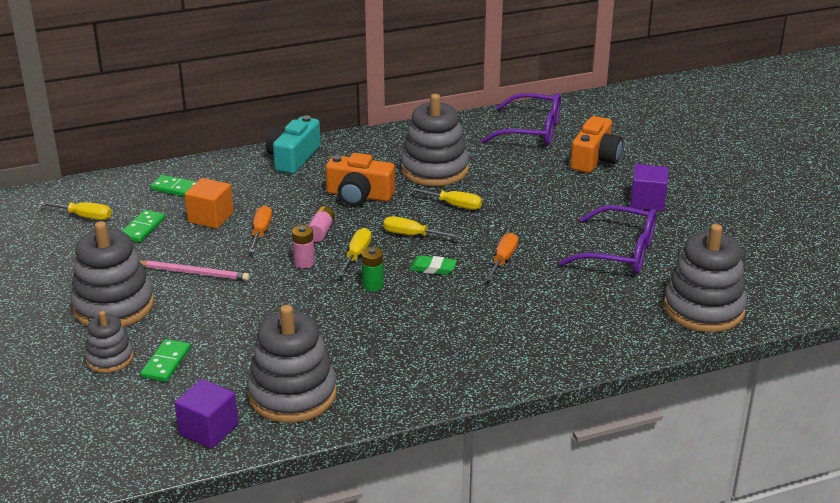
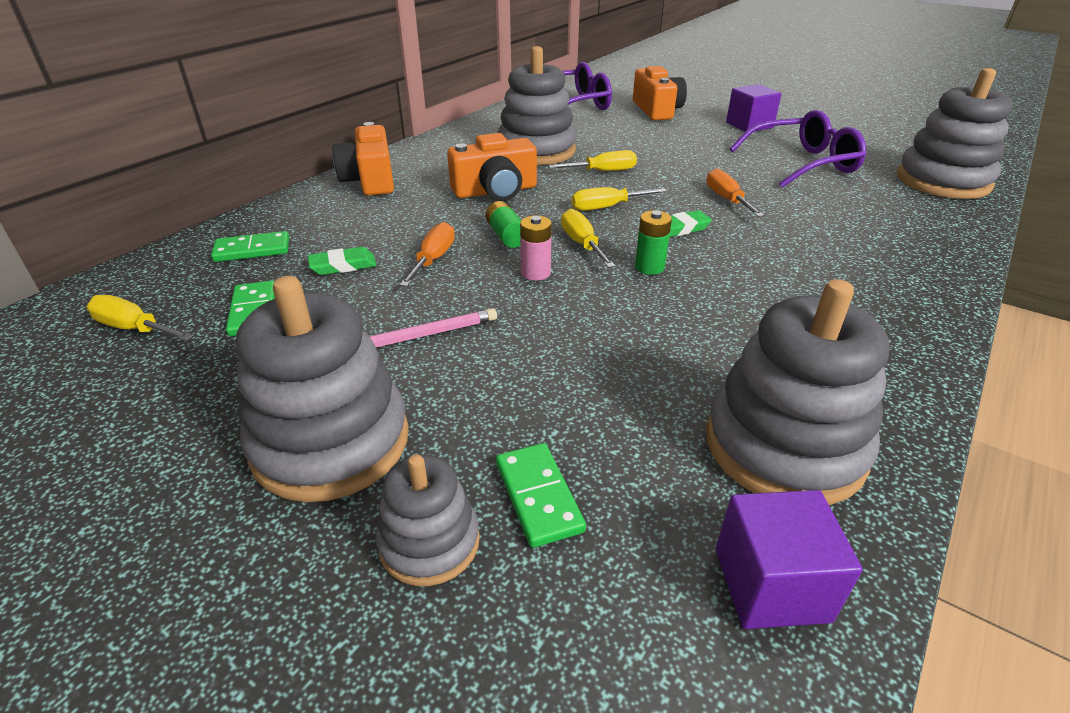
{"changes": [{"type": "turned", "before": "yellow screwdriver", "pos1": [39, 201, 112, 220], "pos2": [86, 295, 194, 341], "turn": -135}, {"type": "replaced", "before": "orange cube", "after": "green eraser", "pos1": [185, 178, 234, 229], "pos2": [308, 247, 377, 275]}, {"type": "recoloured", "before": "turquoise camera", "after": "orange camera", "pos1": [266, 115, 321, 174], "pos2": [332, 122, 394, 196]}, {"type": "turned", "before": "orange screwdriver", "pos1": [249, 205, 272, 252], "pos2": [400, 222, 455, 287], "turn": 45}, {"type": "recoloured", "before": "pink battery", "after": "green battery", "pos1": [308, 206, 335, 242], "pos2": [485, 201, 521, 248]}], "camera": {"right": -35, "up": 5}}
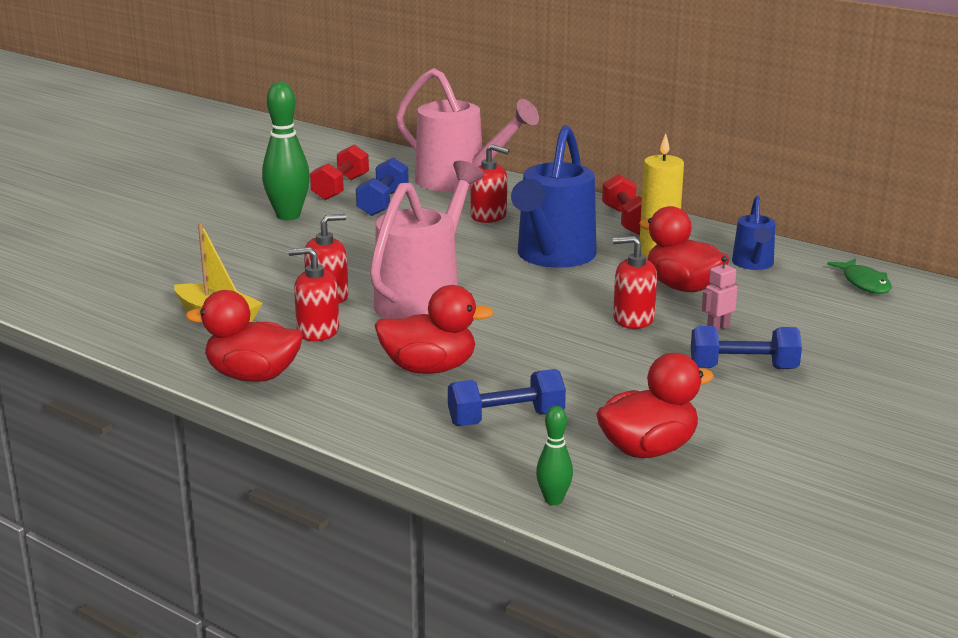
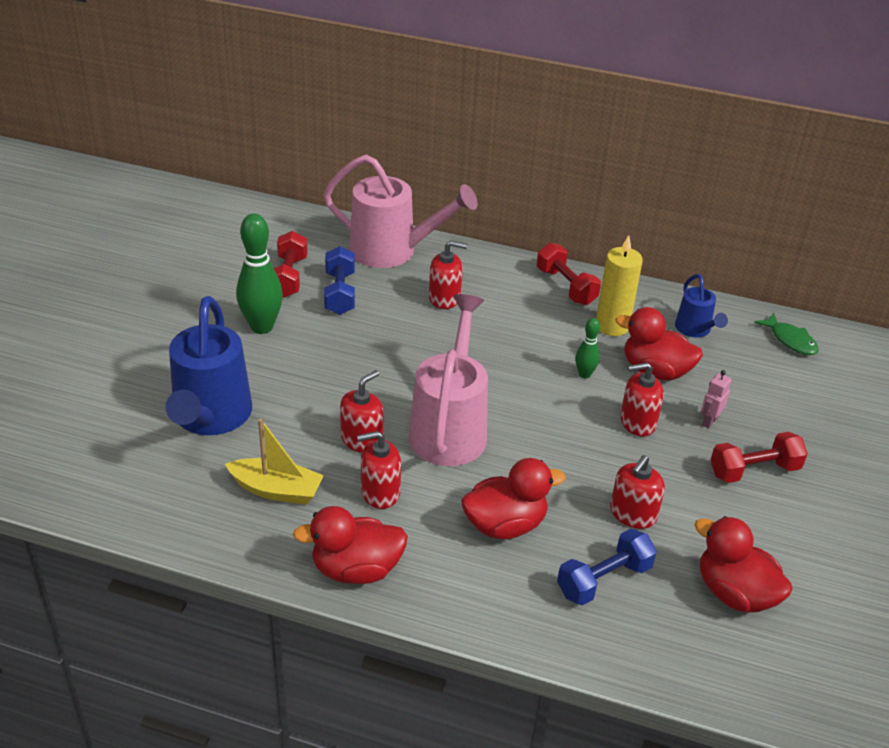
{"changes": [{"type": "moved", "before": "blue watering can", "pos1": [511, 125, 597, 268], "pos2": [165, 296, 252, 435]}, {"type": "moved", "before": "green bowling pin", "pos1": [536, 406, 573, 505], "pos2": [575, 318, 600, 379]}, {"type": "added", "after": "red soap dispenser", "pos2": [610, 455, 665, 529]}, {"type": "turned", "before": "red duck", "pos1": [596, 353, 714, 458], "pos2": [694, 516, 793, 613], "turn": -90}, {"type": "recoloured", "before": "blue dumbbell", "after": "red dumbbell", "pos1": [691, 326, 802, 369], "pos2": [711, 432, 808, 483]}], "camera": {"right": -20, "up": 15}}
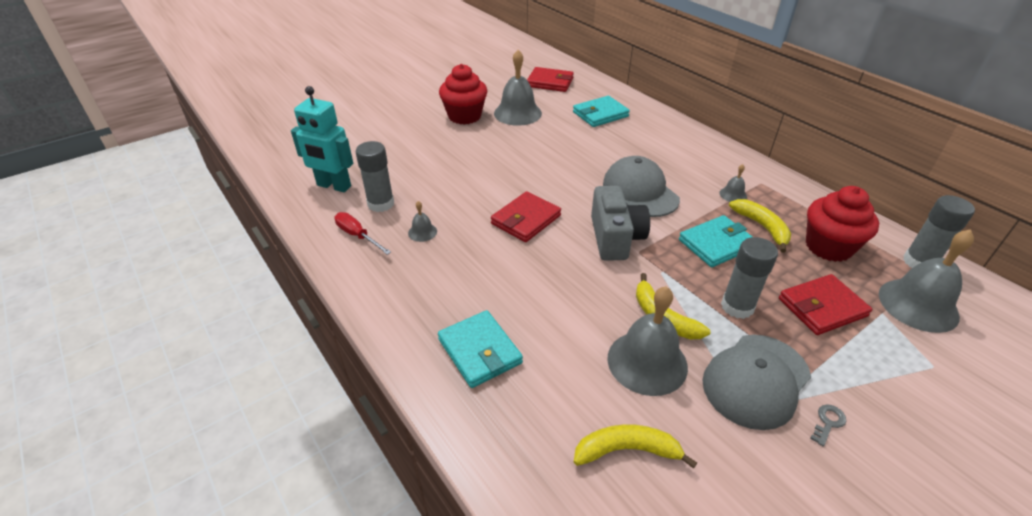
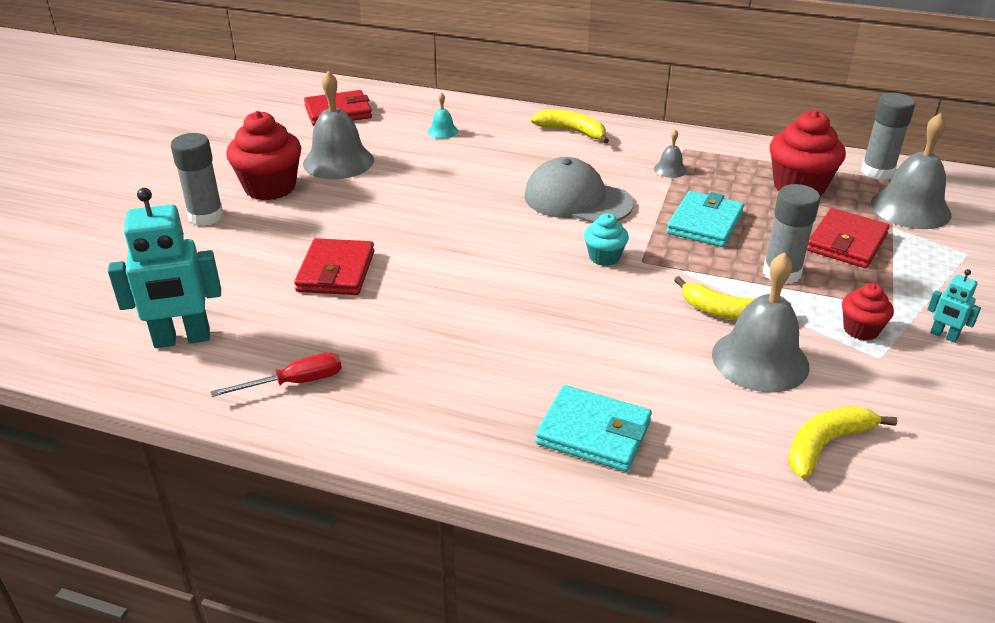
{"changes": [{"type": "moved", "before": "grey glue stick", "pos1": [356, 141, 394, 212], "pos2": [171, 133, 224, 226]}, {"type": "turned", "before": "red screwdriver", "pos1": [335, 212, 391, 255], "pos2": [210, 353, 342, 397], "turn": 150}, {"type": "moved", "before": "red wallet", "pos1": [491, 191, 561, 242], "pos2": [294, 238, 374, 295]}, {"type": "replaced", "before": "turquoise wallet", "after": "turquoise bell", "pos1": [573, 96, 630, 127], "pos2": [428, 92, 458, 139]}, {"type": "moved", "before": "yellow banana", "pos1": [729, 199, 791, 253], "pos2": [530, 110, 609, 143]}, {"type": "replaced", "before": "grey camera", "after": "turquoise cupcake", "pos1": [591, 186, 650, 261], "pos2": [584, 213, 629, 266]}, {"type": "replaced", "before": "grey cap", "after": "red cupcake", "pos1": [702, 335, 811, 430], "pos2": [842, 283, 894, 341]}, {"type": "replaced", "before": "grey key", "after": "turquoise robot", "pos1": [810, 405, 846, 447], "pos2": [927, 269, 981, 343]}, {"type": "removed", "before": "grey bell", "pos1": [408, 201, 437, 242]}], "camera": {"right": -35, "up": -5}}
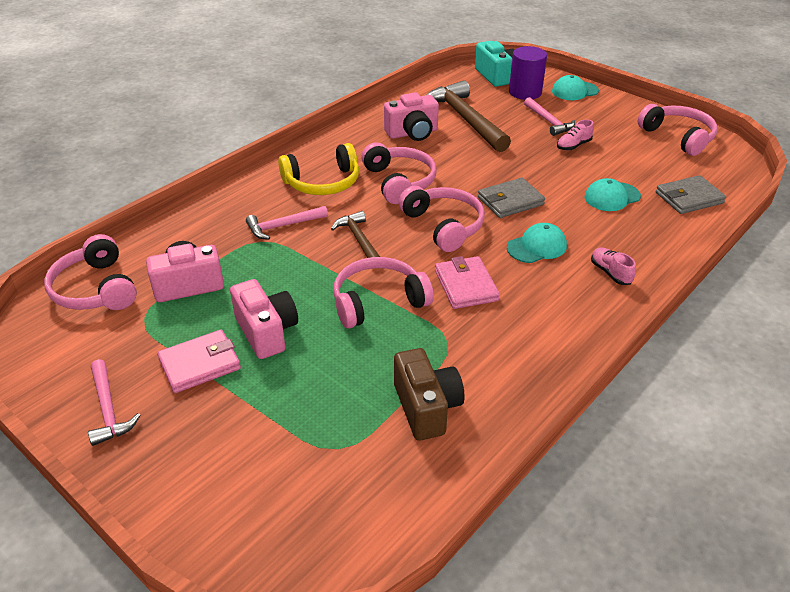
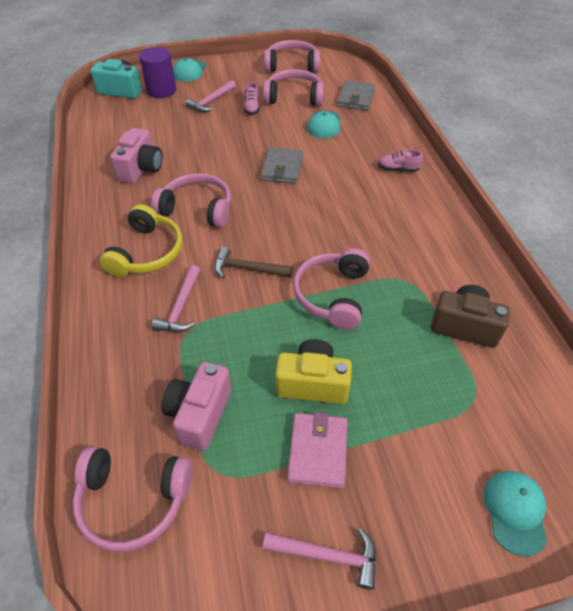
{"changes": [{"type": "turned", "before": "pink hammer", "pos1": [524, 97, 575, 136], "pos2": [186, 80, 236, 112], "turn": 120}, {"type": "moved", "before": "pink headphones", "pos1": [398, 186, 485, 252], "pos2": [263, 69, 324, 106]}, {"type": "recoloured", "before": "pink camera", "after": "yellow camera", "pos1": [230, 279, 298, 359], "pos2": [275, 339, 352, 404]}, {"type": "moved", "before": "turquoise cap", "pos1": [507, 223, 567, 263], "pos2": [484, 471, 547, 556]}, {"type": "removed", "before": "brown hammer", "pos1": [427, 80, 511, 152]}, {"type": "removed", "before": "pink wallet", "pos1": [435, 256, 500, 309]}], "camera": {"right": -55, "up": 10}}
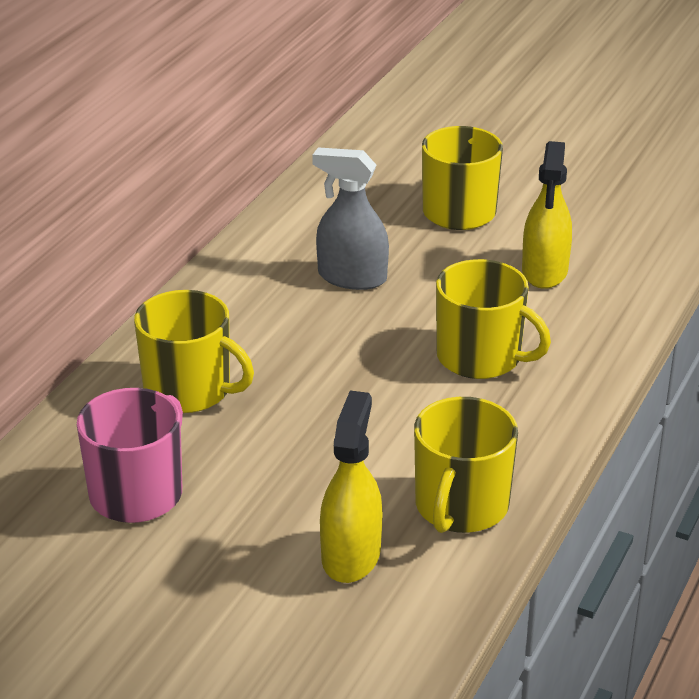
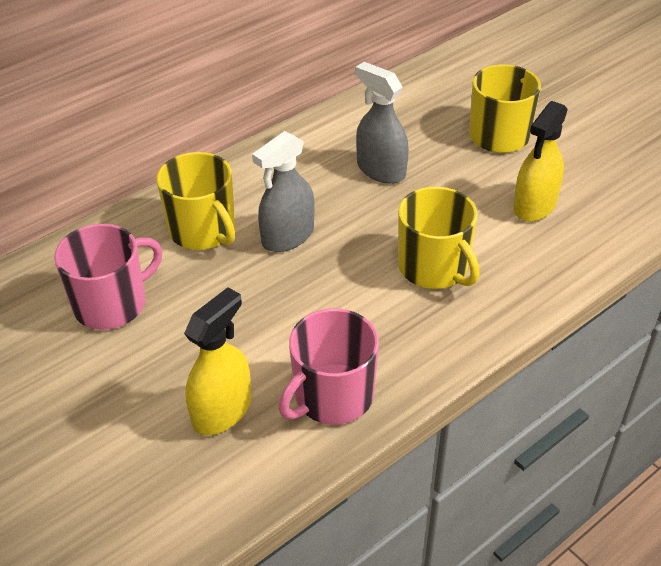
{"changes": [{"type": "added", "after": "grey spray bottle", "pos2": [252, 131, 314, 252]}, {"type": "recoloured", "before": "yellow mug", "after": "pink mug", "pos1": [414, 397, 518, 533], "pos2": [278, 308, 379, 425]}], "camera": {"right": 25, "up": 10}}
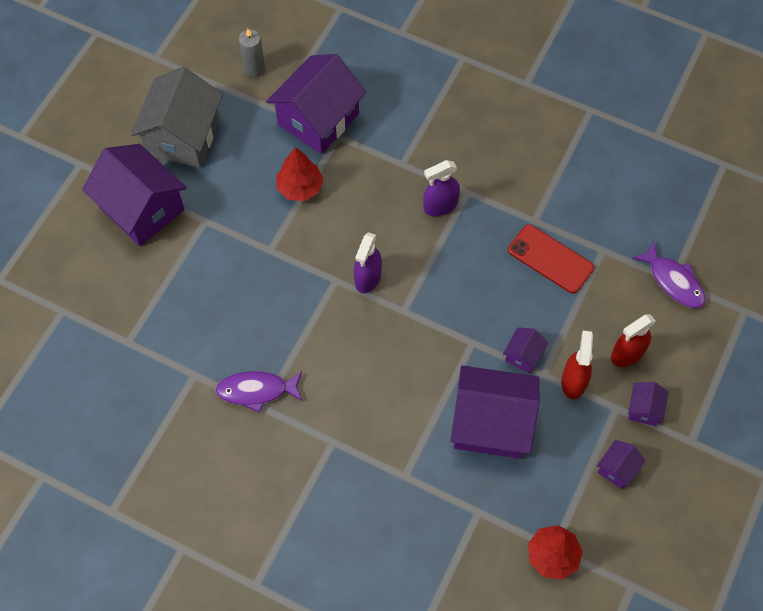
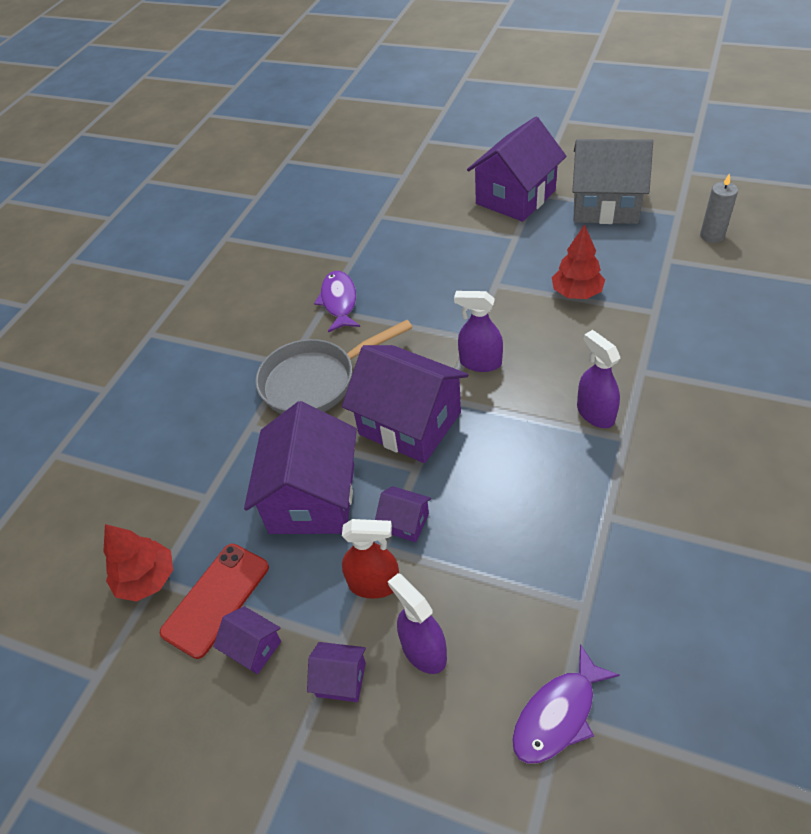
{"changes": [{"type": "moved", "before": "red phone", "pos1": [508, 224, 594, 294], "pos2": [160, 544, 269, 659]}, {"type": "added", "after": "grey pan", "pos2": [255, 320, 412, 414]}, {"type": "moved", "before": "purple house", "pos1": [266, 54, 367, 154], "pos2": [342, 345, 468, 463]}, {"type": "recoloured", "before": "red spray bottle", "after": "purple spray bottle", "pos1": [611, 314, 656, 367], "pos2": [388, 573, 447, 674]}], "camera": {"right": 90, "up": -15}}
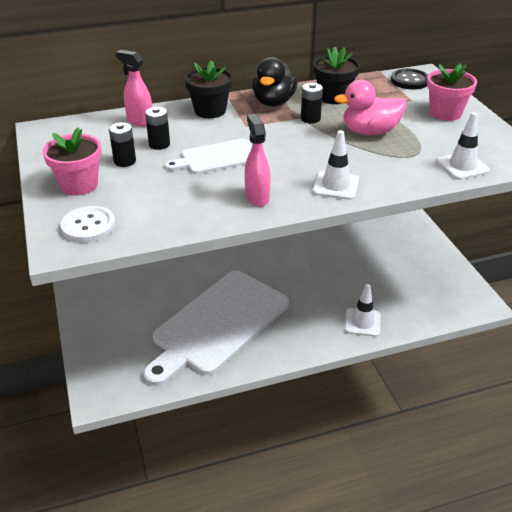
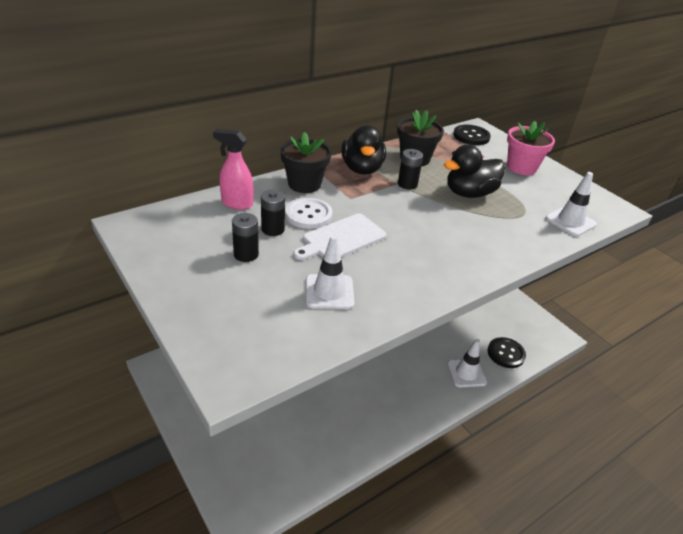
{"changes": [{"type": "moved", "before": "white button", "pos1": [60, 206, 115, 243], "pos2": [285, 198, 332, 229]}, {"type": "moved", "before": "white traffic cone", "pos1": [313, 130, 359, 200], "pos2": [306, 235, 354, 309]}, {"type": "recoloured", "before": "pink duck", "after": "black duck", "pos1": [334, 80, 406, 135], "pos2": [444, 145, 505, 198]}, {"type": "added", "after": "black button", "pos2": [488, 337, 526, 368]}, {"type": "removed", "before": "pink flower pot", "pos1": [42, 128, 102, 195]}, {"type": "removed", "before": "white cutting board", "pos1": [143, 270, 289, 386]}, {"type": "removed", "before": "pink spray bottle", "pos1": [245, 114, 270, 207]}], "camera": {"right": -20, "up": 0}}
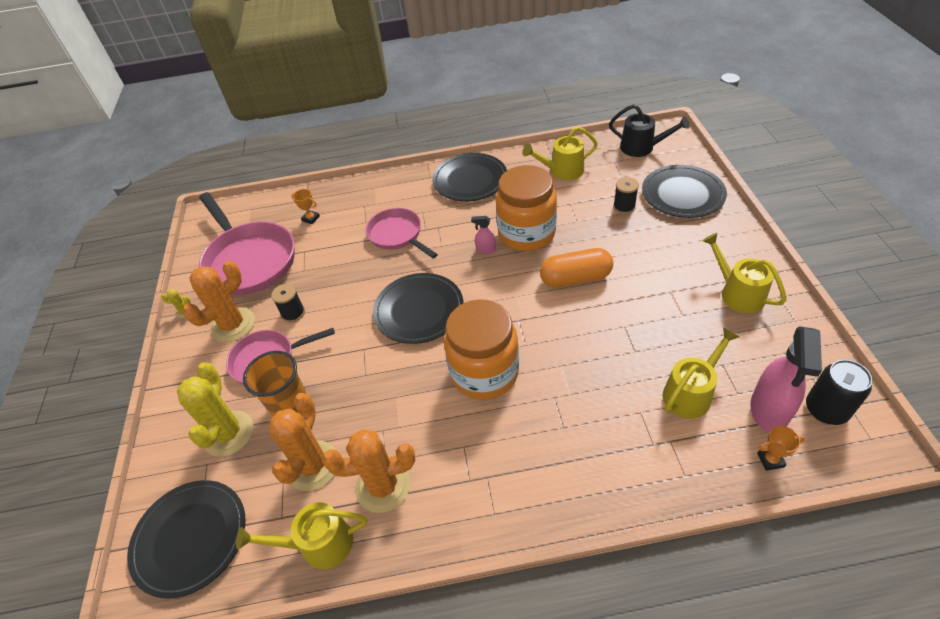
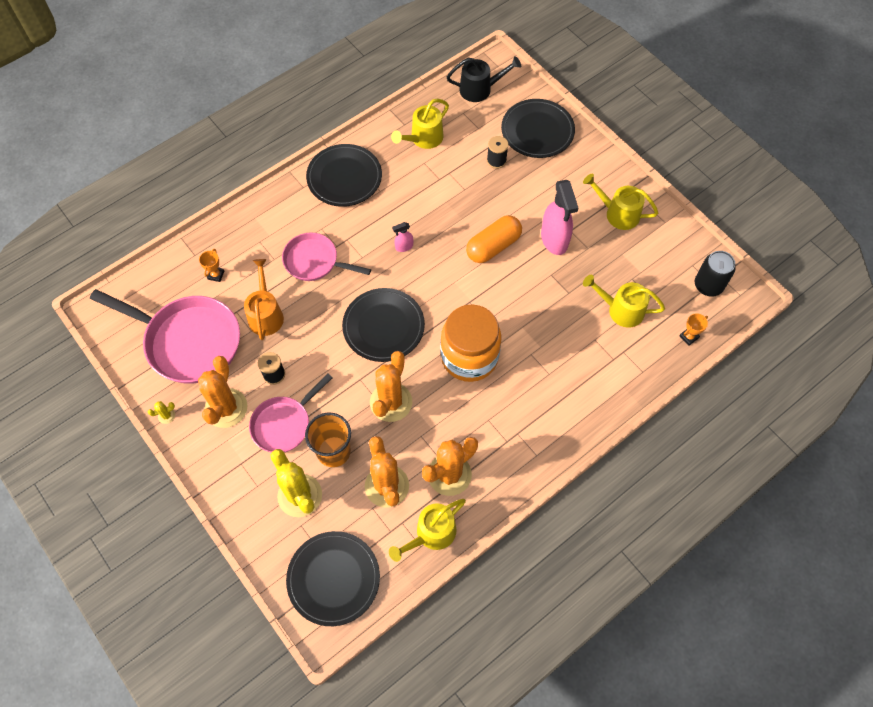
{"changes": [{"type": "turned", "before": "orange trophy", "pos1": [291, 189, 320, 224], "pos2": [199, 249, 224, 282], "turn": -75}, {"type": "added", "after": "orange watering can", "pos2": [244, 259, 284, 340]}, {"type": "added", "after": "orange cactus", "pos2": [370, 351, 412, 422]}, {"type": "moved", "before": "pink spray bottle", "pos1": [750, 326, 822, 433], "pos2": [541, 180, 578, 255]}, {"type": "turned", "before": "yellow watering can", "pos1": [663, 327, 739, 419], "pos2": [583, 275, 665, 328], "turn": -90}, {"type": "removed", "before": "orange jar", "pos1": [496, 165, 557, 251]}], "camera": {"right": -35, "up": 15}}
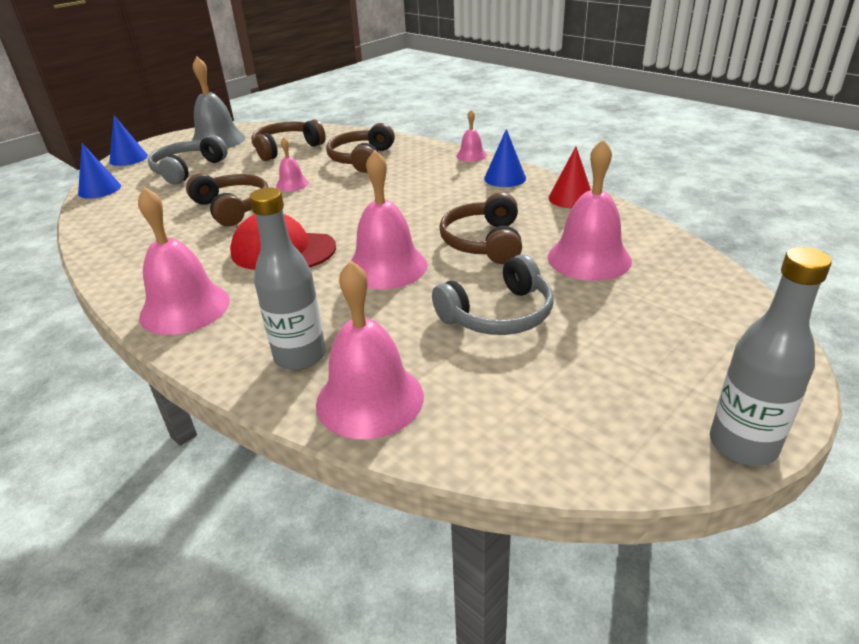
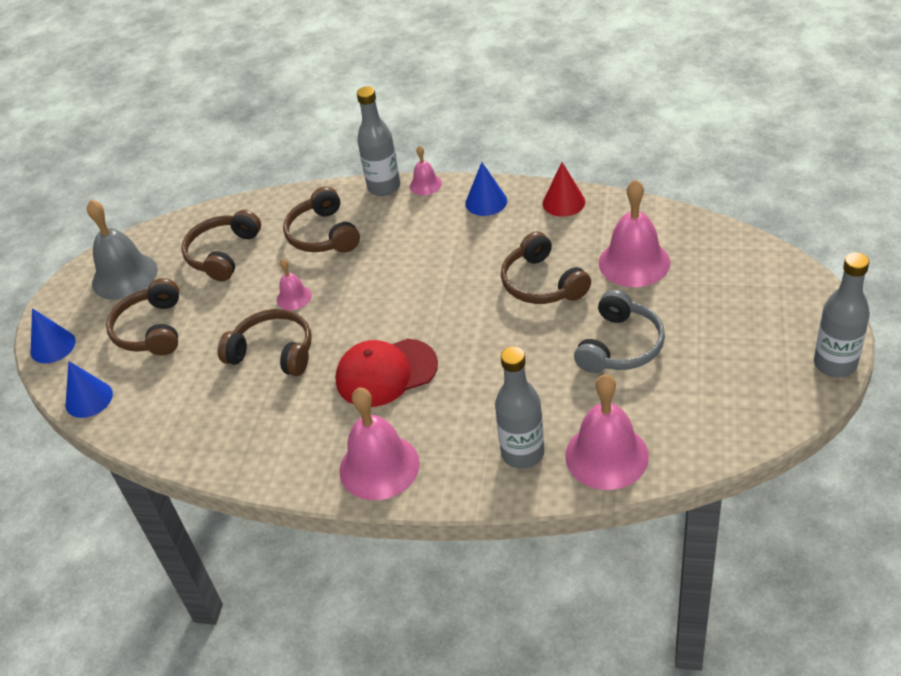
{"changes": [{"type": "recoloured", "before": "grey headphones", "after": "brown headphones", "pos1": [148, 135, 228, 185], "pos2": [106, 278, 179, 356]}, {"type": "added", "after": "grey bottle", "pos2": [357, 87, 400, 196]}, {"type": "removed", "before": "pink bell", "pos1": [351, 150, 427, 290]}], "camera": {"right": -30, "up": 10}}
